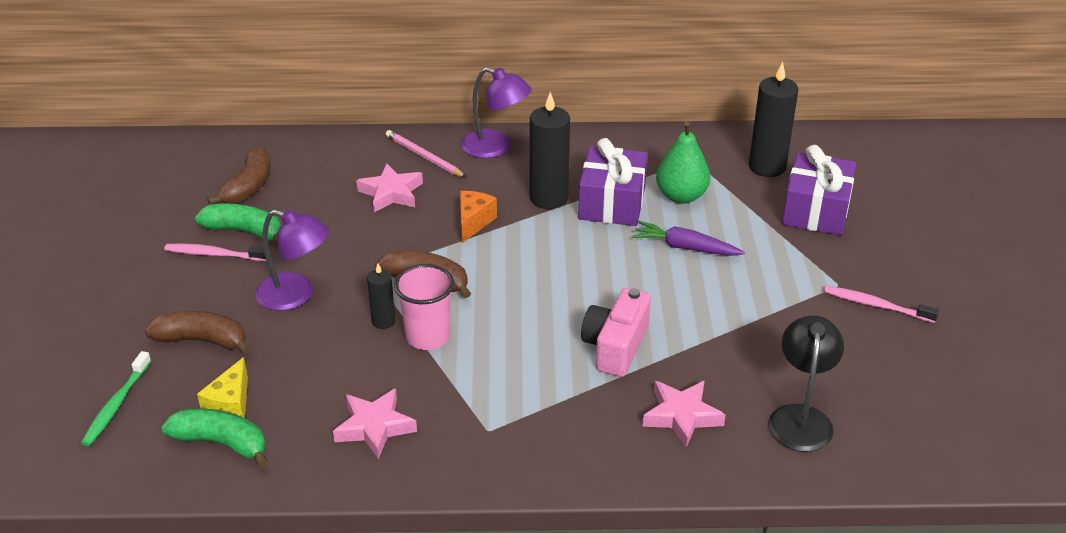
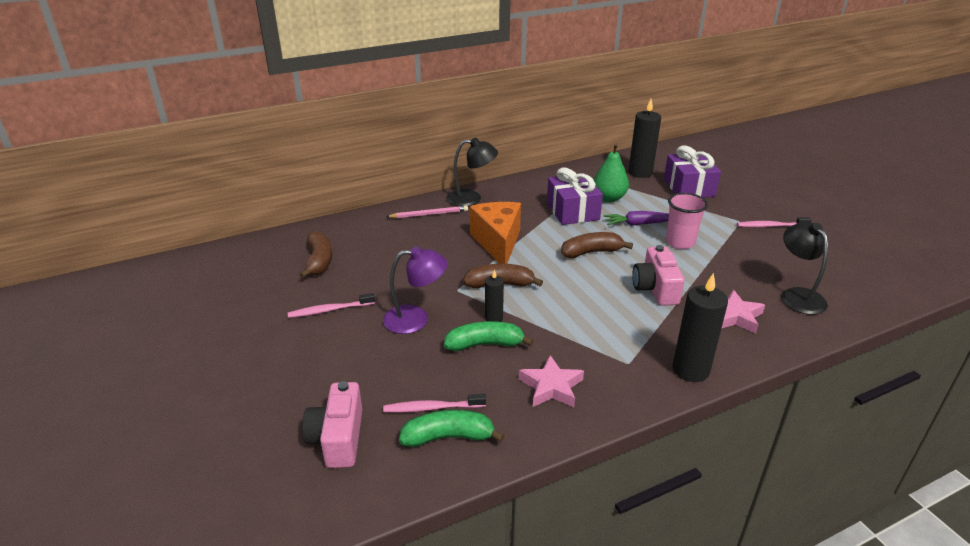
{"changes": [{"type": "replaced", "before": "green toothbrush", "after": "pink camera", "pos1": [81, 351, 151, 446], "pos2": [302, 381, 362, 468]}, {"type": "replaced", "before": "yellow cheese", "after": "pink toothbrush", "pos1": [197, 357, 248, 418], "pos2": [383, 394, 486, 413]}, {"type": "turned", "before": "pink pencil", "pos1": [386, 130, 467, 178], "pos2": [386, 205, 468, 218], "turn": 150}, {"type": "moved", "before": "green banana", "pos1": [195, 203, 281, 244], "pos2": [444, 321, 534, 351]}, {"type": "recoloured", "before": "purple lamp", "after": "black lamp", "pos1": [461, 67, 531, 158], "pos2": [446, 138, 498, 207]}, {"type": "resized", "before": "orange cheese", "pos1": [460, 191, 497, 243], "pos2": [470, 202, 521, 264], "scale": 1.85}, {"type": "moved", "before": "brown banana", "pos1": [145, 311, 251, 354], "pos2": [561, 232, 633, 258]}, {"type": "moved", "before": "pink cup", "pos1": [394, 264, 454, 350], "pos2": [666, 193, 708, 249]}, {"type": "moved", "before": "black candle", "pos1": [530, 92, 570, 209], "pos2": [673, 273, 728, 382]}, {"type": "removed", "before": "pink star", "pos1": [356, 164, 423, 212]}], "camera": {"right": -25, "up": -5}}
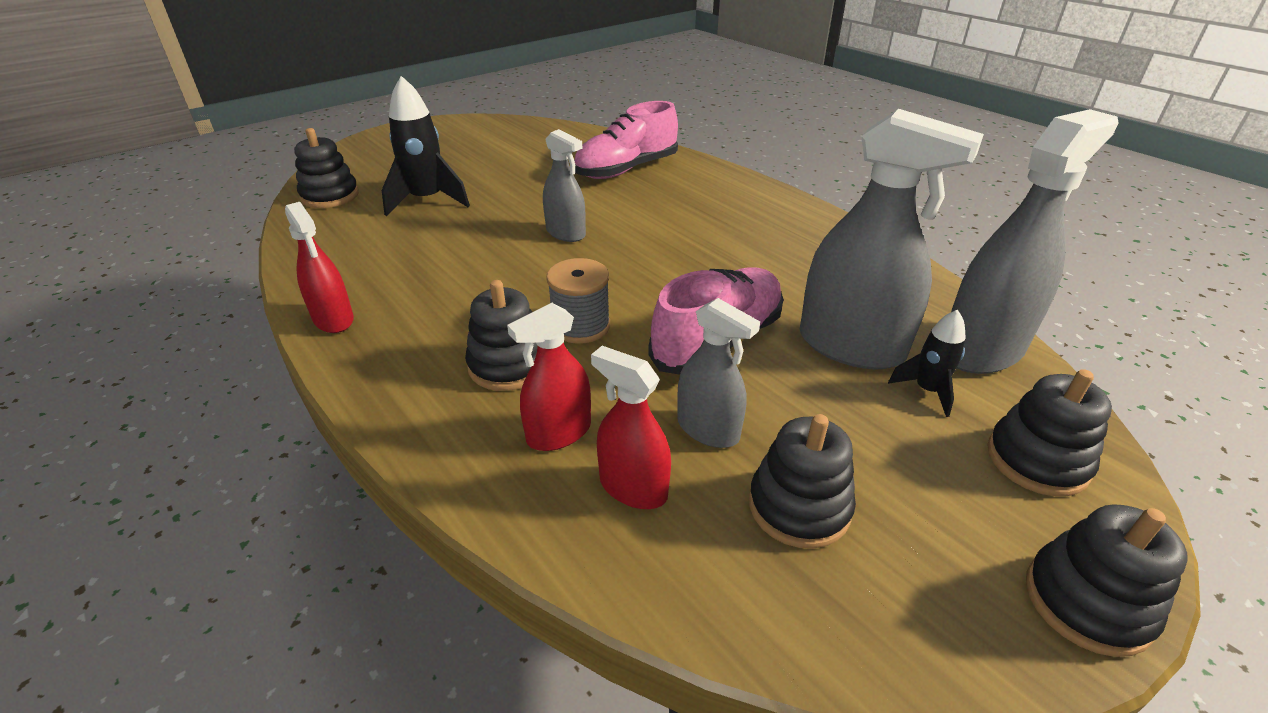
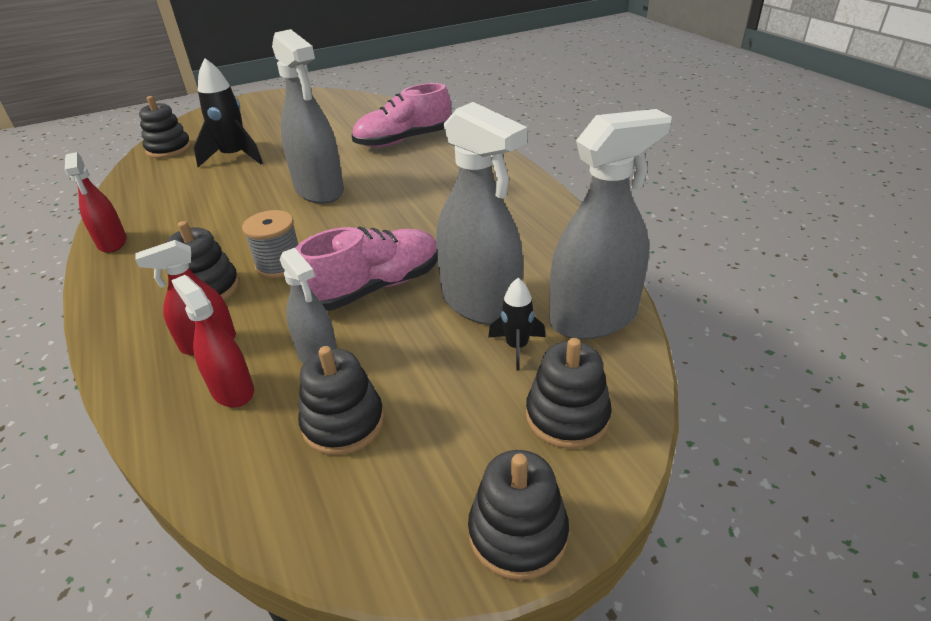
{"changes": [{"type": "resized", "before": "grey spray bottle", "pos1": [543, 129, 586, 242], "pos2": [272, 29, 344, 204], "scale": 1.77}], "camera": {"right": 15, "up": 0}}
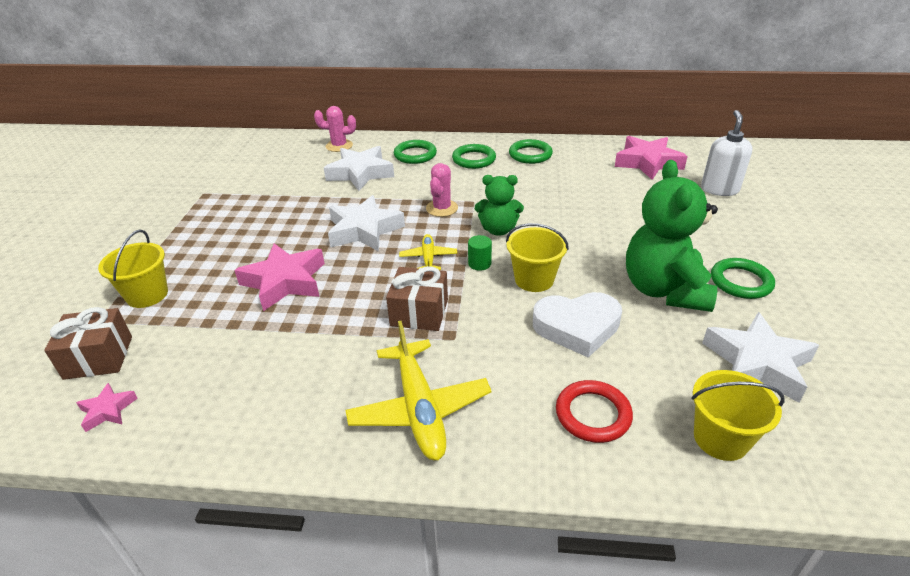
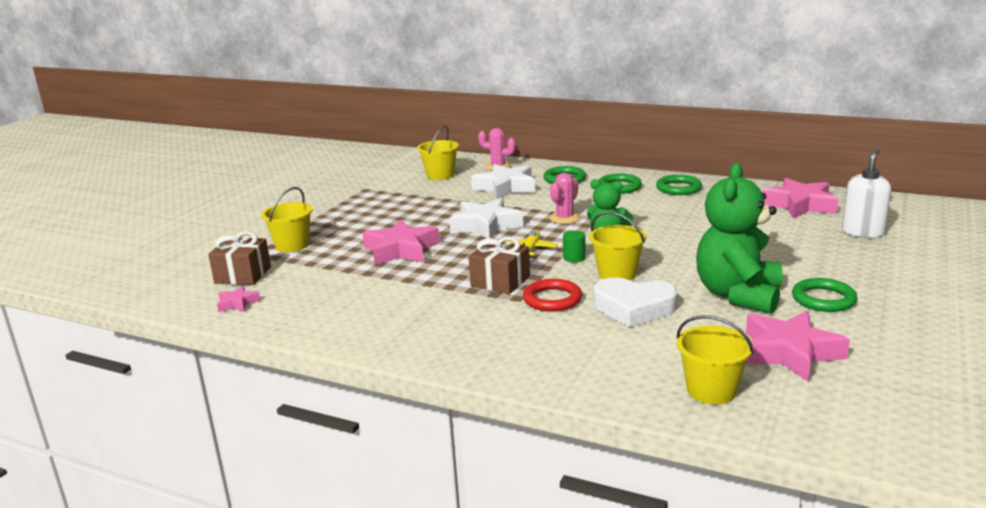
{"changes": [{"type": "added", "after": "yellow bucket", "pos2": [417, 125, 459, 180]}, {"type": "moved", "before": "red ring", "pos1": [556, 380, 633, 443], "pos2": [523, 279, 582, 312]}, {"type": "recoloured", "before": "white star", "after": "pink star", "pos1": [702, 312, 819, 403], "pos2": [746, 311, 850, 382]}, {"type": "removed", "before": "yellow plane", "pos1": [346, 321, 491, 460]}], "camera": {"right": 20, "up": -15}}
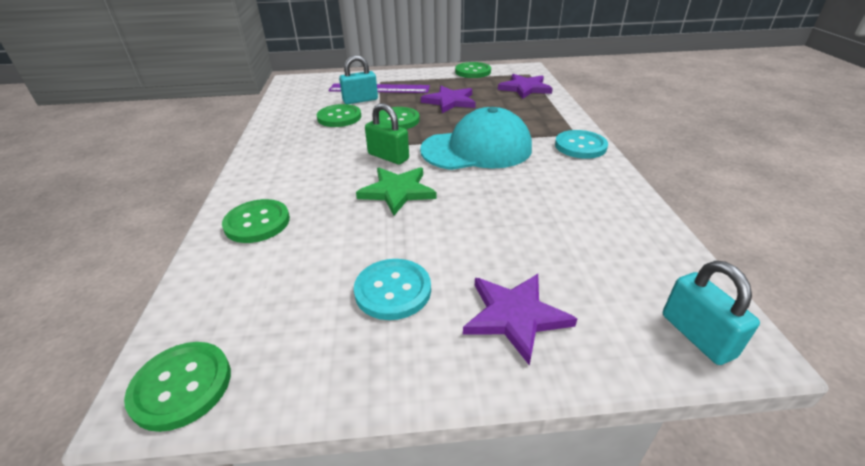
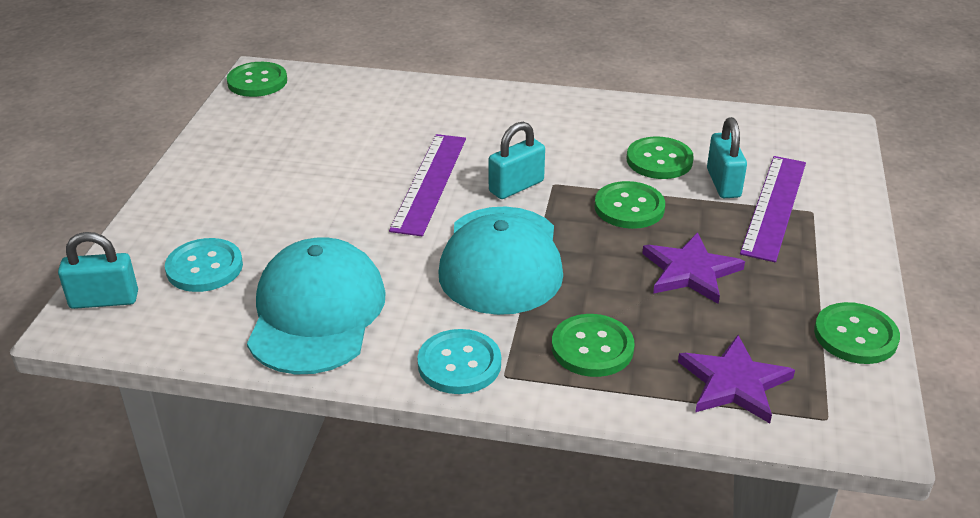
{"changes": [{"type": "moved", "before": "turquoise button", "pos1": [354, 259, 431, 320], "pos2": [165, 238, 243, 292]}, {"type": "added", "after": "turquoise cap", "pos2": [247, 237, 386, 374]}, {"type": "replaced", "before": "green star", "after": "purple ruler", "pos1": [356, 167, 437, 215], "pos2": [389, 134, 466, 236]}, {"type": "recoloured", "before": "green padlock", "after": "turquoise padlock", "pos1": [365, 103, 409, 165], "pos2": [489, 122, 545, 199]}, {"type": "moved", "before": "green button", "pos1": [222, 199, 290, 243], "pos2": [552, 314, 635, 377]}, {"type": "removed", "before": "purple star", "pos1": [463, 274, 577, 366]}], "camera": {"right": 105, "up": 0}}
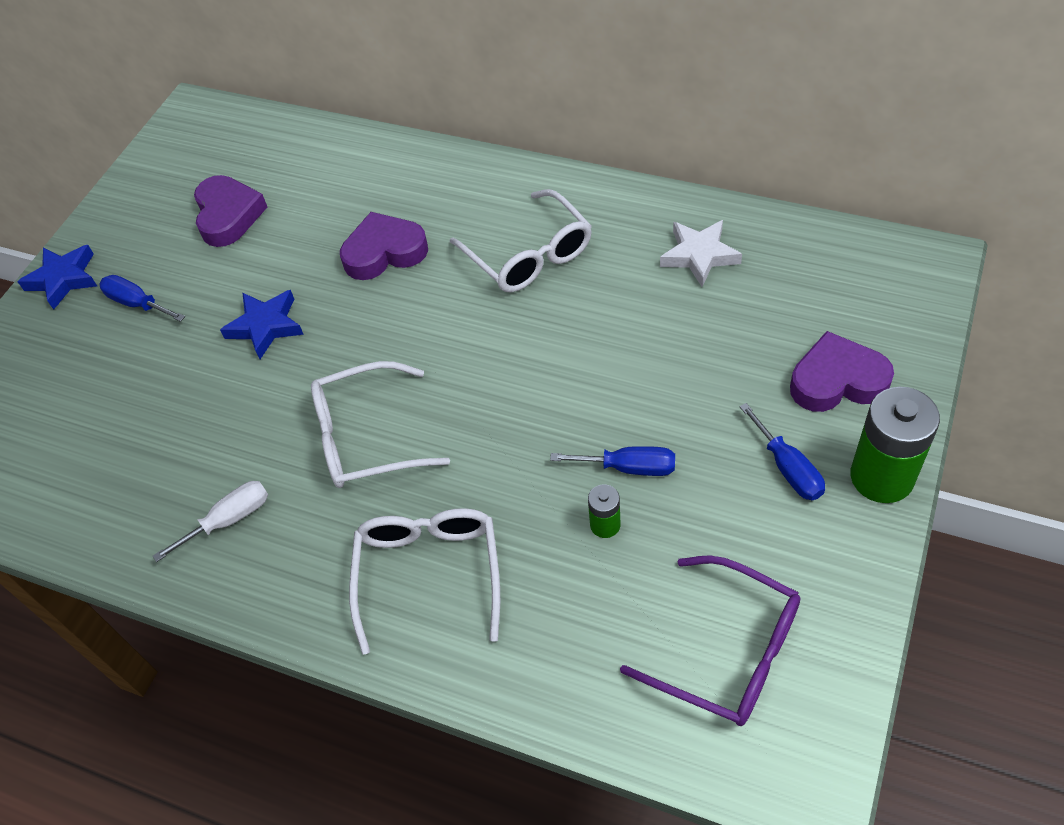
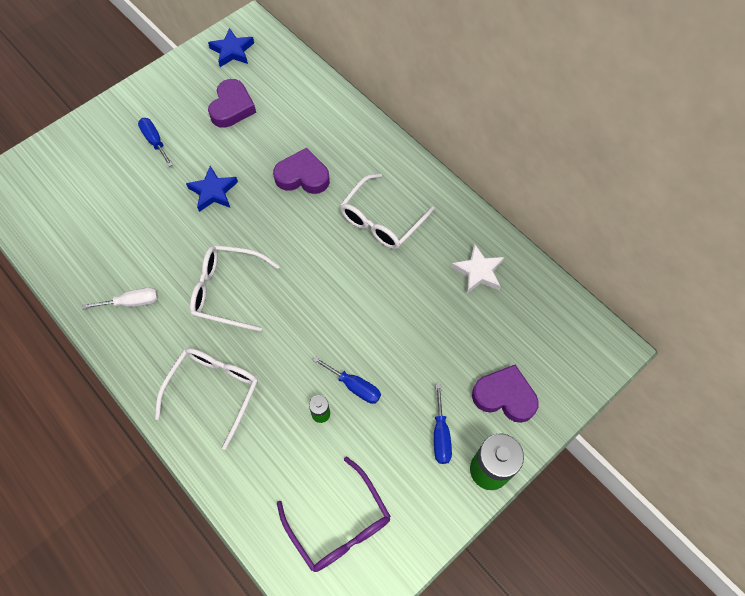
{"changes": [{"type": "moved", "before": "blue star", "pos1": [17, 245, 97, 310], "pos2": [208, 28, 254, 67]}, {"type": "turned", "before": "white glasses", "pos1": [450, 189, 592, 292], "pos2": [340, 173, 435, 249], "turn": 45}], "camera": {"right": 20, "up": 10}}
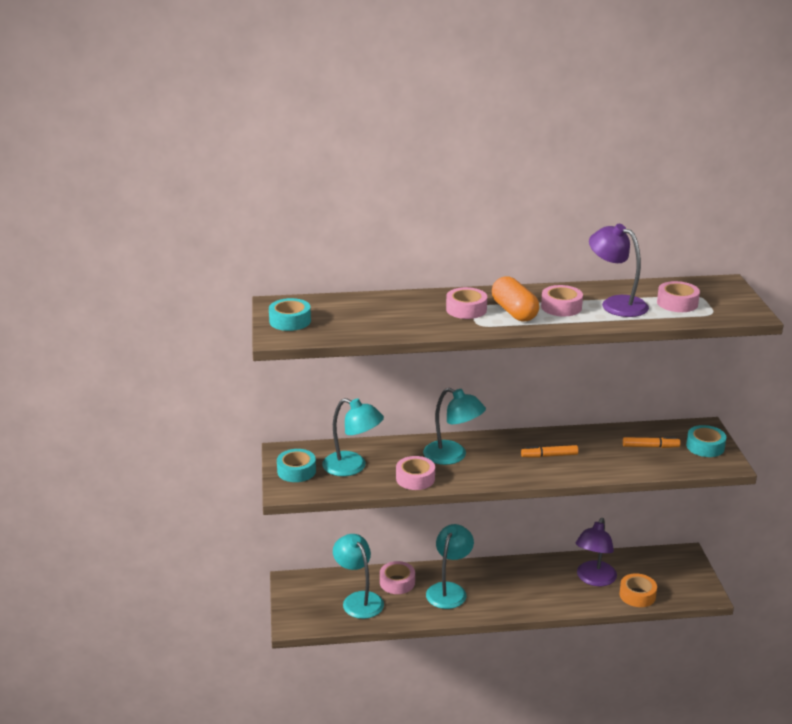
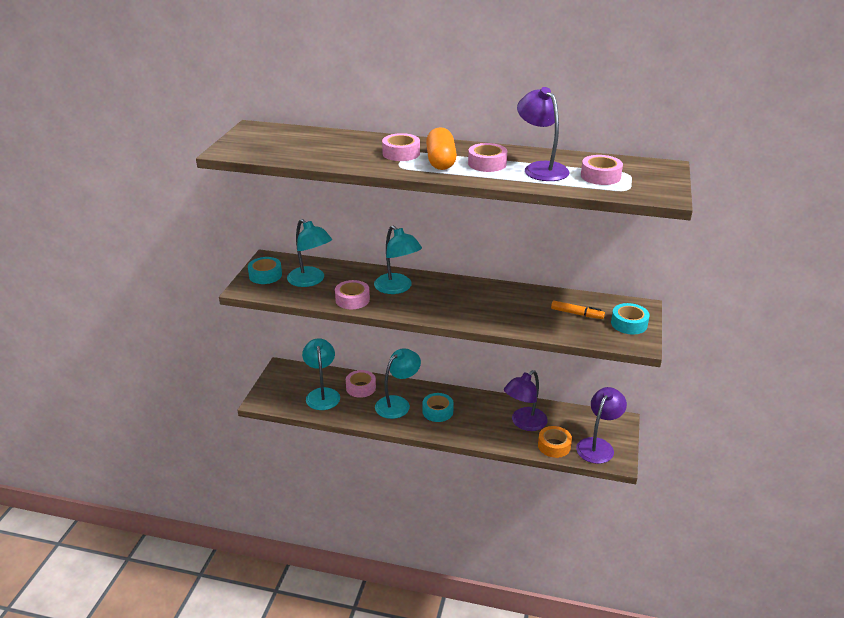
{"changes": [{"type": "moved", "before": "turquoise tape", "pos1": [269, 298, 311, 331], "pos2": [422, 393, 454, 422]}, {"type": "added", "after": "purple lamp", "pos2": [576, 387, 627, 464]}, {"type": "removed", "before": "orange marker", "pos1": [521, 445, 578, 458]}], "camera": {"right": 20, "up": 5}}
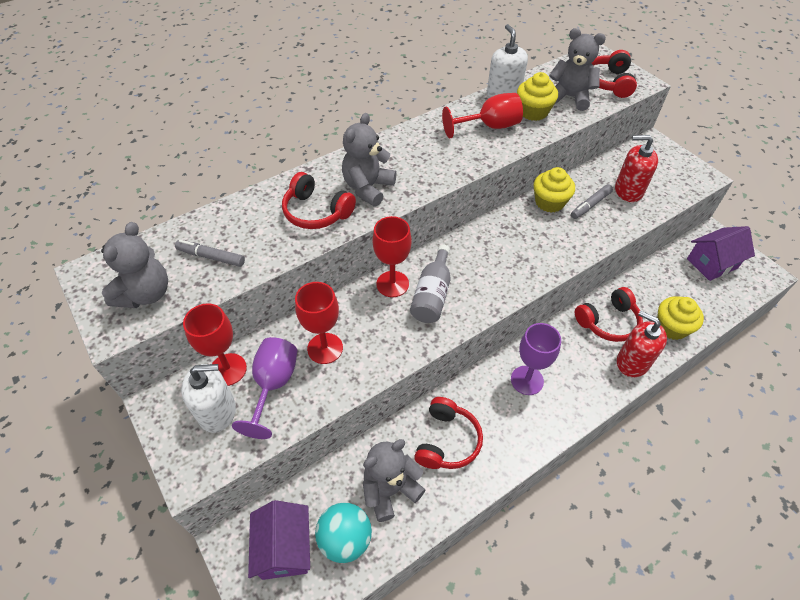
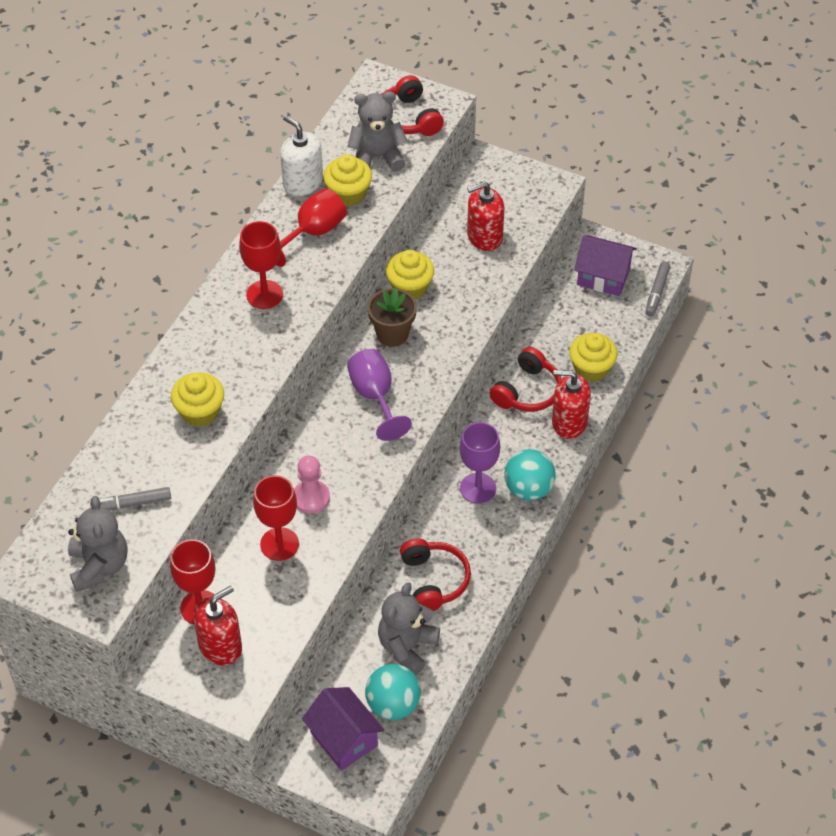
{"changes": [{"type": "replaced", "before": "red headphones", "after": "yellow cupcake", "pos1": [282, 172, 356, 229], "pos2": [171, 372, 224, 427]}, {"type": "recoloured", "before": "white soap dispenser", "after": "red soap dispenser", "pos1": [181, 364, 236, 433], "pos2": [193, 586, 242, 665]}, {"type": "moved", "before": "red goblet", "pos1": [372, 216, 412, 297], "pos2": [239, 221, 283, 309]}, {"type": "added", "after": "pink pawn", "pos2": [294, 456, 330, 514]}, {"type": "moved", "before": "purple goblet", "pos1": [232, 337, 298, 439], "pos2": [347, 349, 412, 441]}, {"type": "added", "after": "brown flower pot", "pos2": [368, 288, 417, 347]}, {"type": "added", "after": "turquoise ball", "pos2": [504, 449, 556, 500]}, {"type": "turned", "before": "purple house", "pos1": [687, 226, 755, 281], "pos2": [574, 235, 637, 296], "turn": 75}, {"type": "moved", "before": "grey marker", "pos1": [571, 184, 613, 219], "pos2": [645, 262, 670, 316]}, {"type": "removed", "before": "grey teddy bear", "pos1": [342, 113, 396, 207]}, {"type": "removed", "before": "grey bottle", "pos1": [410, 245, 451, 323]}], "camera": {"right": -30, "up": 0}}
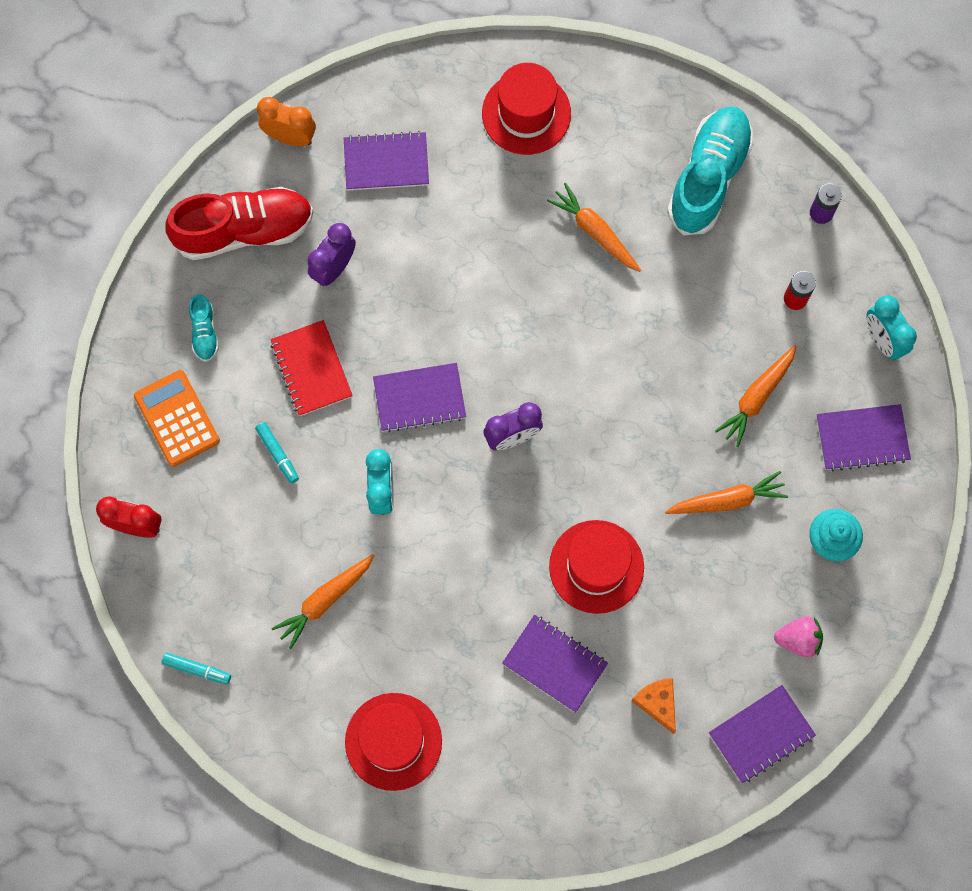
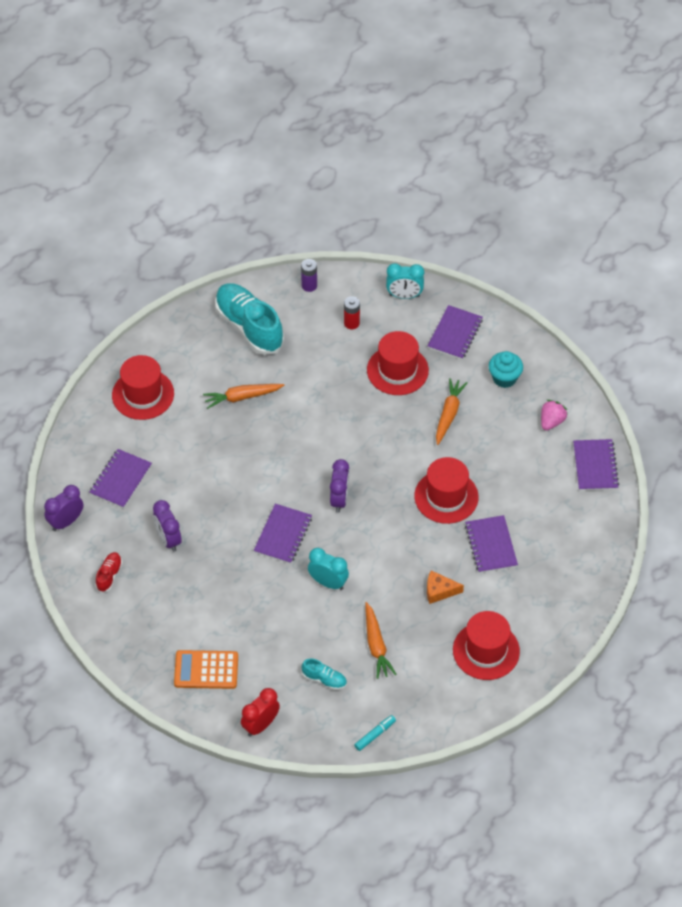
{"changes": [{"type": "recoloured", "before": "orange clock", "after": "purple clock", "pos1": [257, 97, 316, 146], "pos2": [44, 485, 83, 531]}, {"type": "resized", "before": "red shoe", "pos1": [165, 187, 314, 260], "pos2": [95, 552, 122, 593], "scale": 0.45}, {"type": "moved", "before": "turquoise shoe", "pos1": [189, 294, 219, 362], "pos2": [302, 659, 347, 690]}, {"type": "replaced", "before": "orange carrot", "after": "red hat", "pos1": [715, 345, 796, 447], "pos2": [367, 331, 429, 395]}, {"type": "moved", "before": "orange cheese", "pos1": [631, 678, 676, 734], "pos2": [427, 571, 464, 604]}, {"type": "turned", "before": "purple notebook", "pos1": [502, 614, 608, 712], "pos2": [465, 515, 518, 573], "turn": -75}, {"type": "removed", "before": "turquoise marker", "pos1": [255, 422, 299, 483]}, {"type": "removed", "before": "red notebook", "pos1": [270, 320, 353, 416]}], "camera": {"right": -60, "up": -20}}
